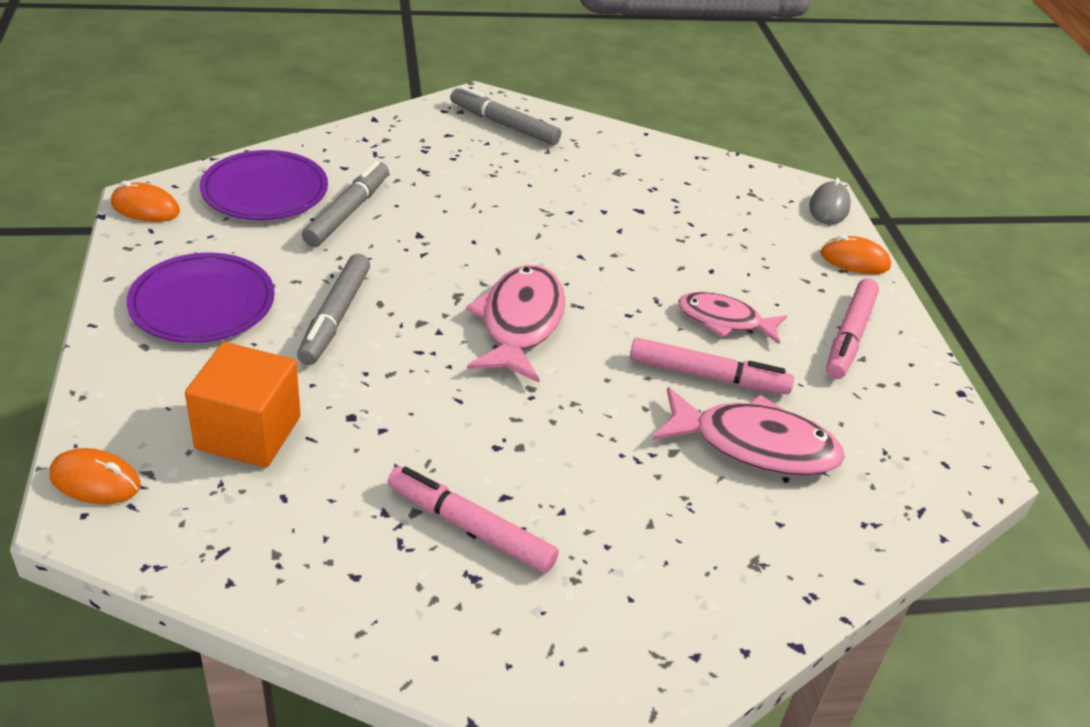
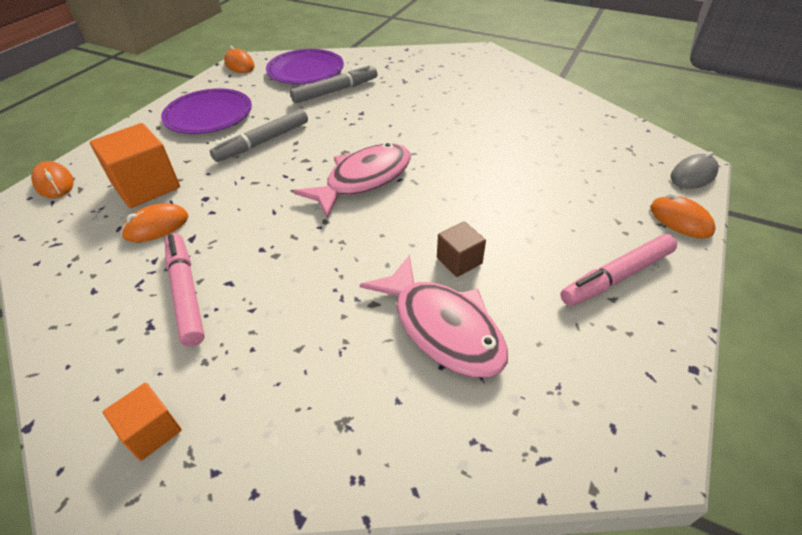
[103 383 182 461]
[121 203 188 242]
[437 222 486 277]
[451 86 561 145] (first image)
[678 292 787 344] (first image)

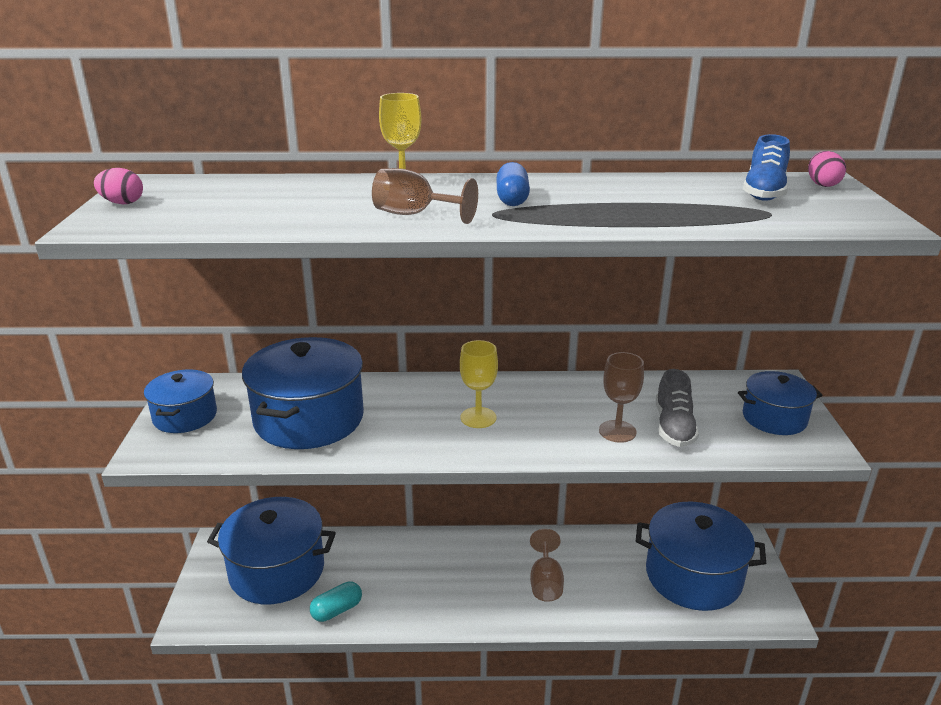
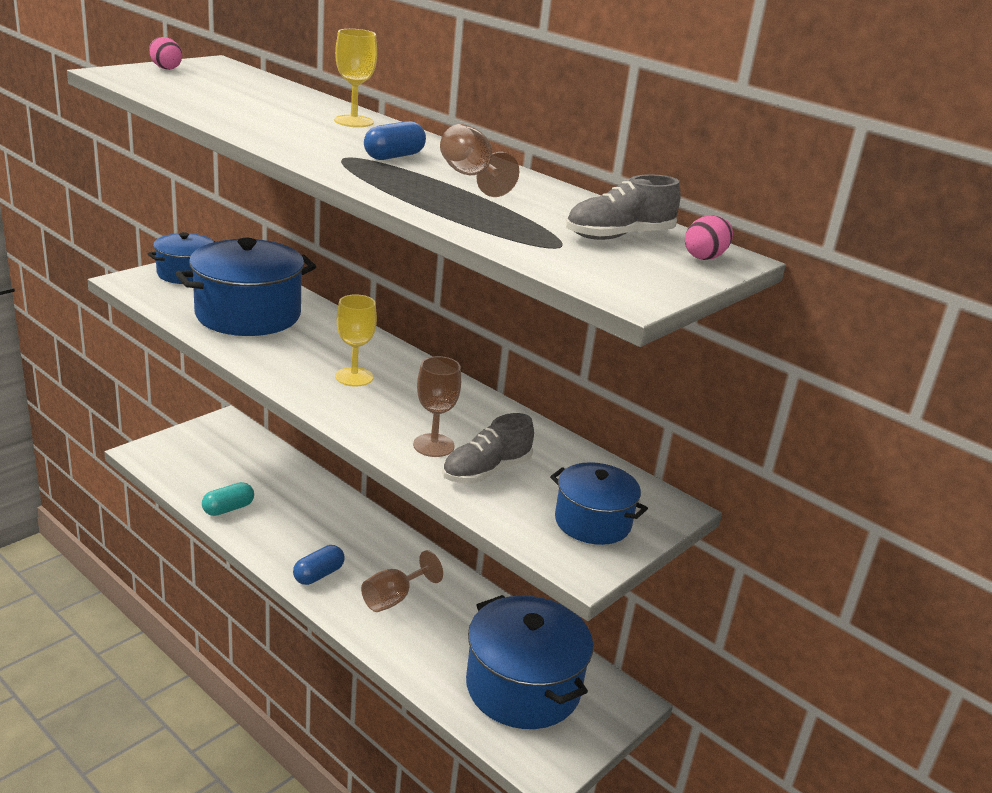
[202 482 254 516]
[293 545 345 585]
[440 124 519 197]
[566 174 681 240]
[207 497 336 604] (first image)

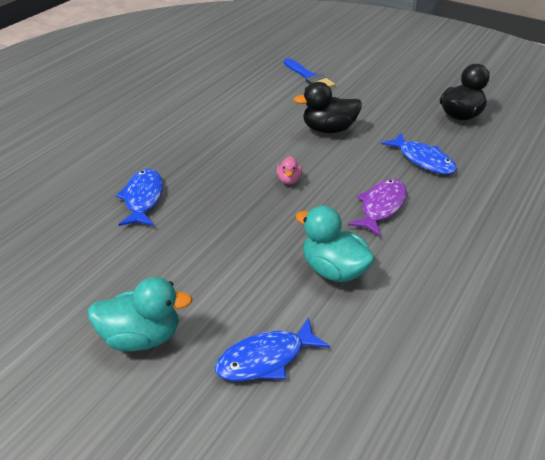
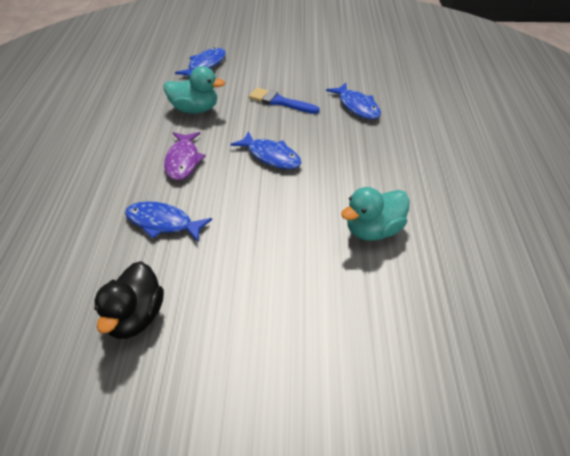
[230 131 302 169]
[249 88 320 114]
[341 187 410 241]
[294 82 362 133] (first image)

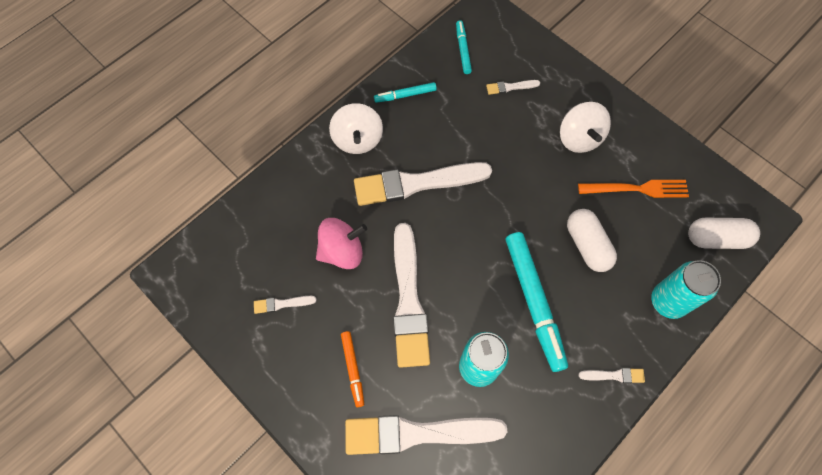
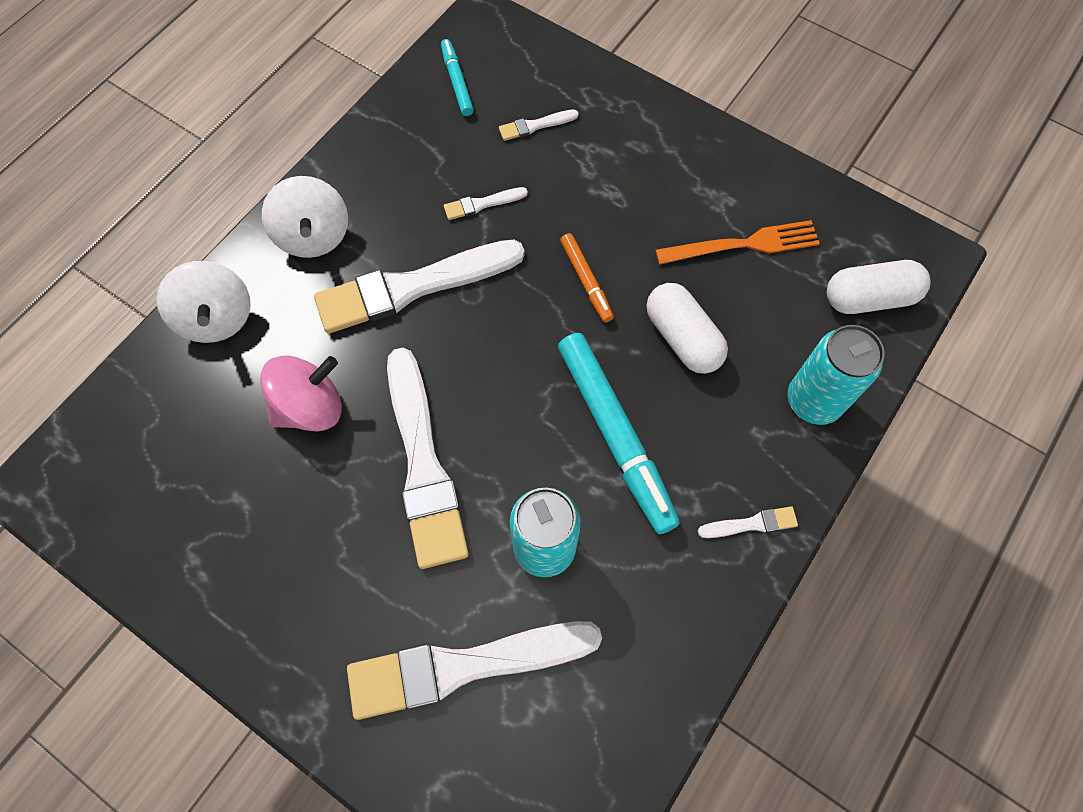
[156 261 251 343]
[444 187 528 220]
[560 233 614 323]
[374 82 437 103] (first image)

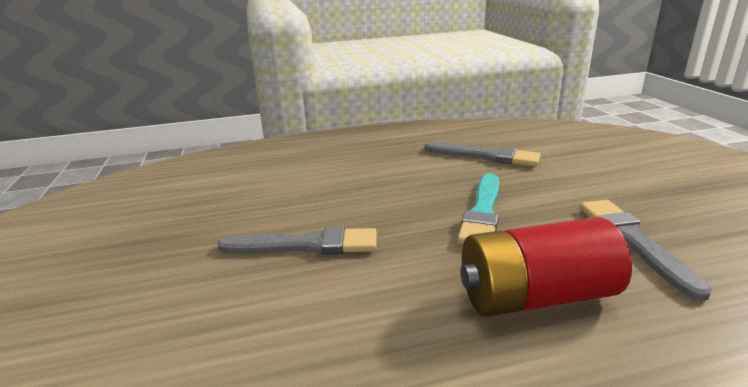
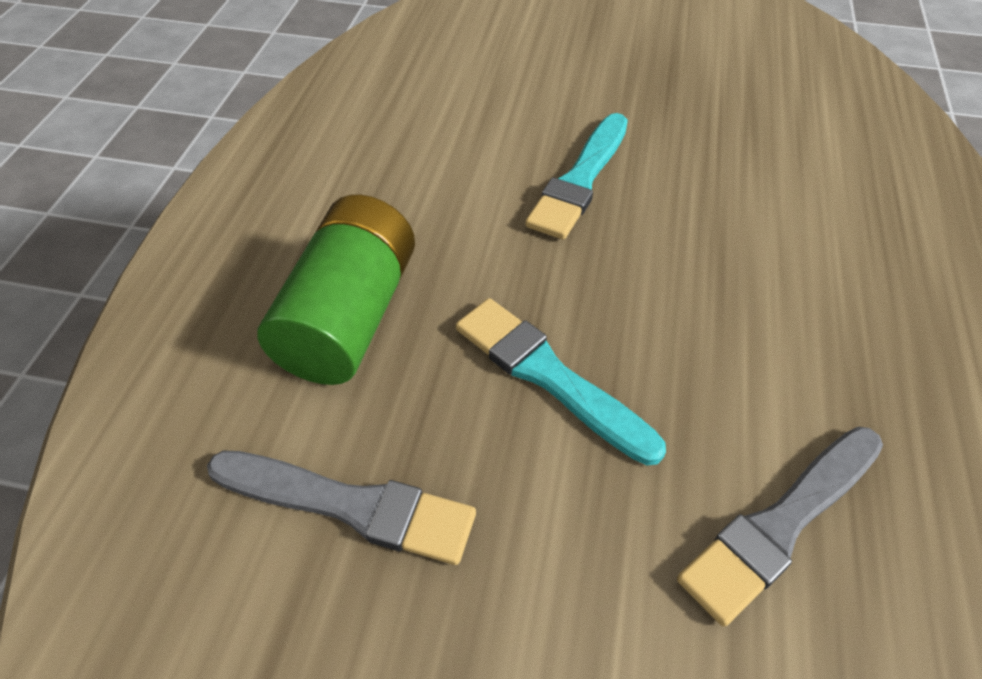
[257 194 415 385]
[525 113 628 240]

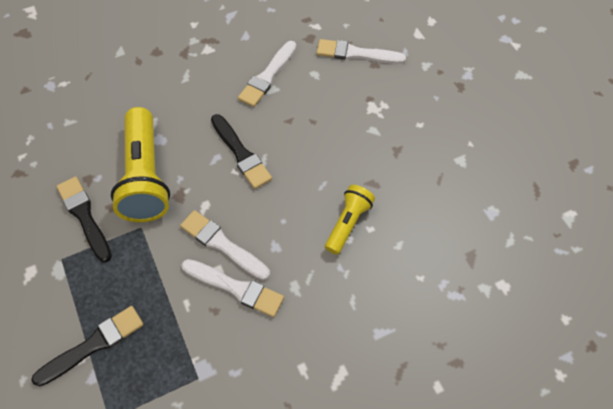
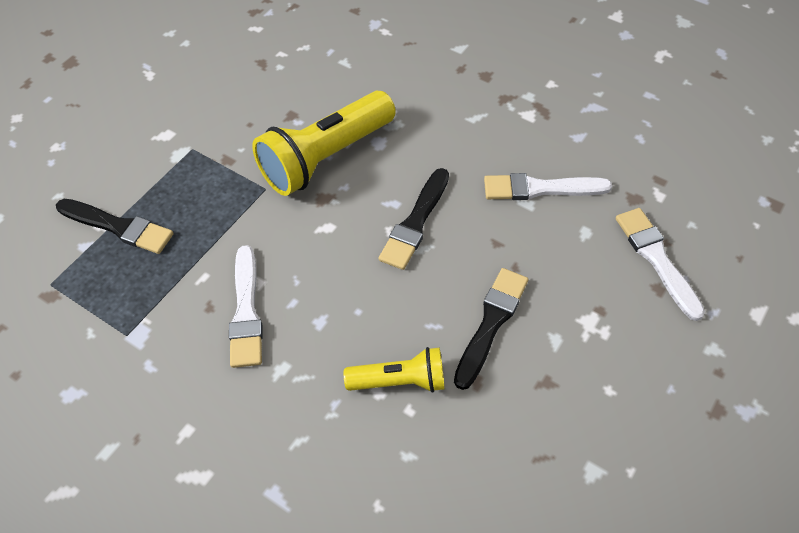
[454 268 528 390]
[180 210 270 280] (first image)

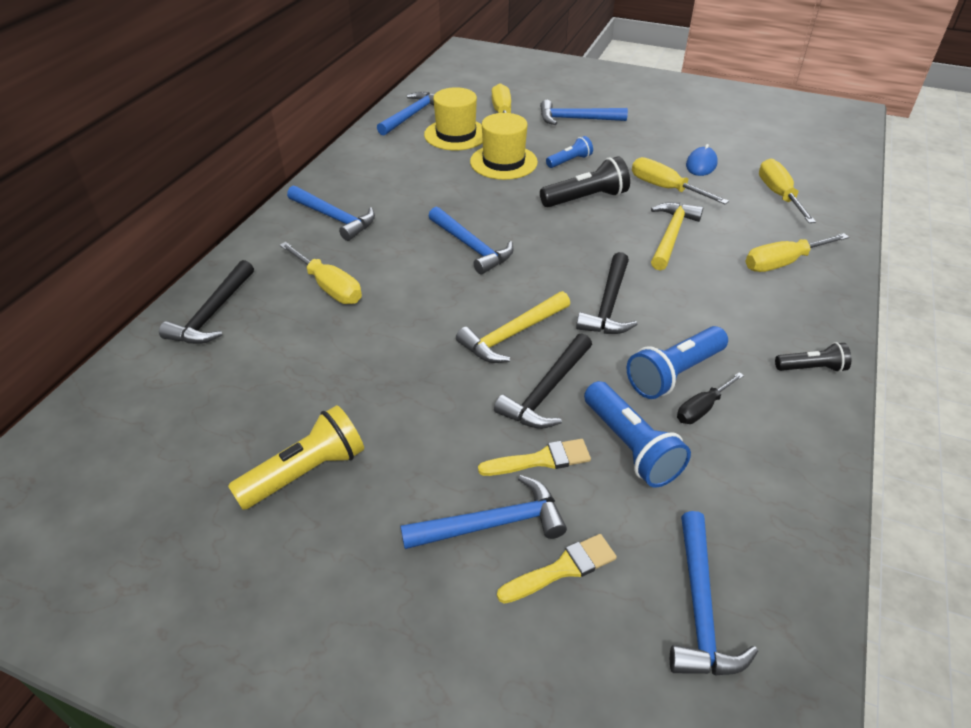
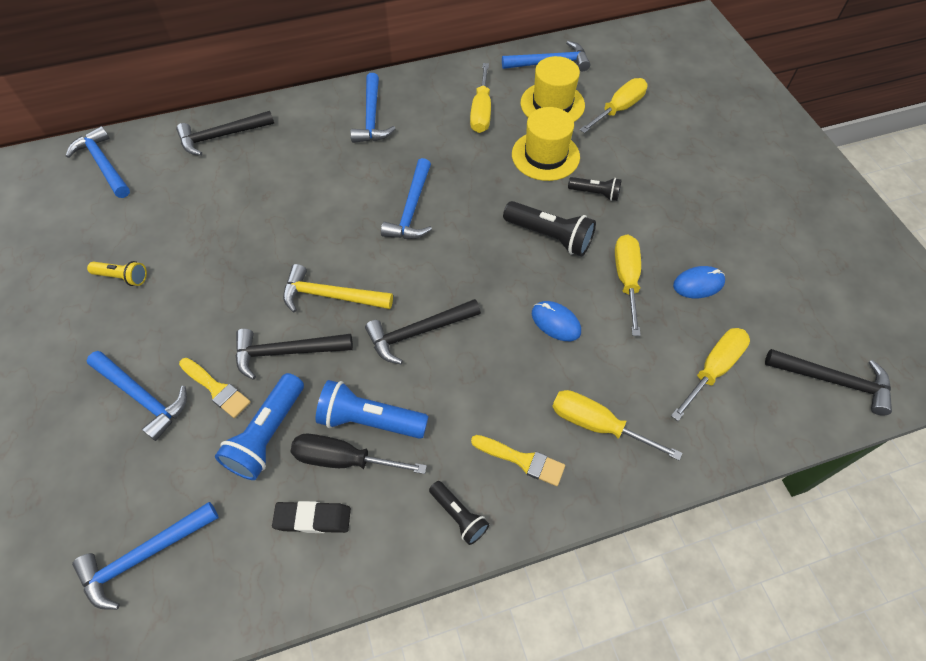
[66 126 130 198]
[87 261 147 286]
[272 501 351 533]
[291 434 427 474]
[470 63 491 133]
[471 435 565 486]
[532 301 581 341]
[568 177 621 201]
[765 349 892 416]

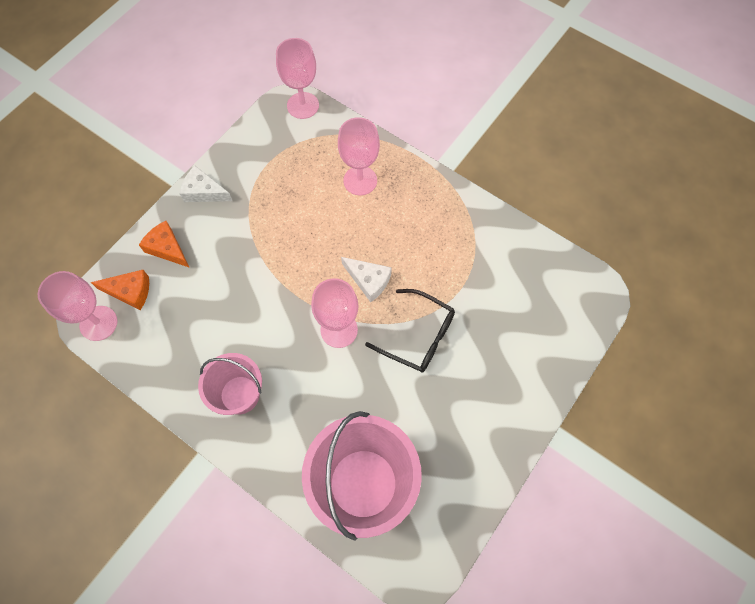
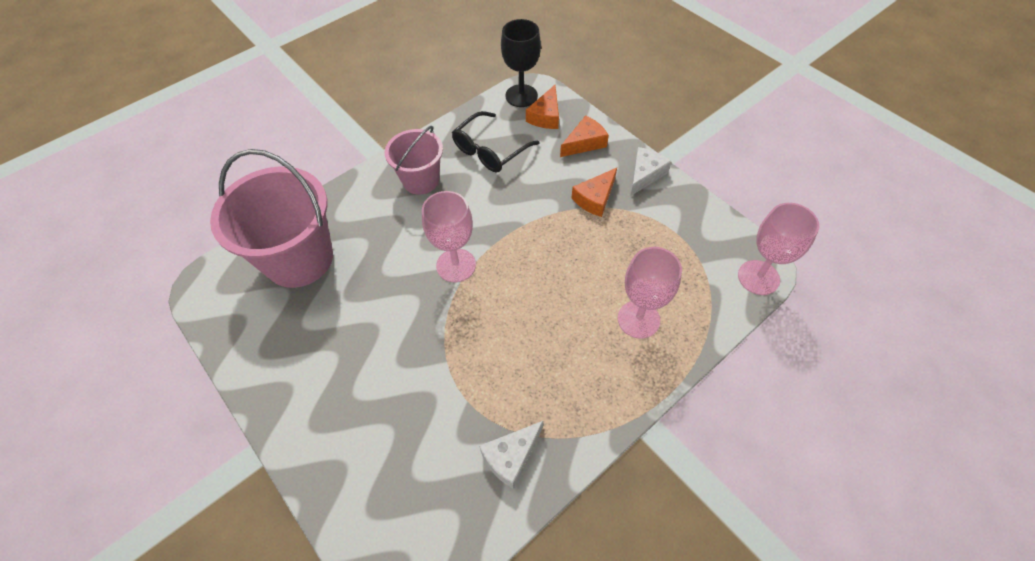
[452 111 540 172]
[479 421 543 489]
[501 19 541 107]
[572 168 617 217]

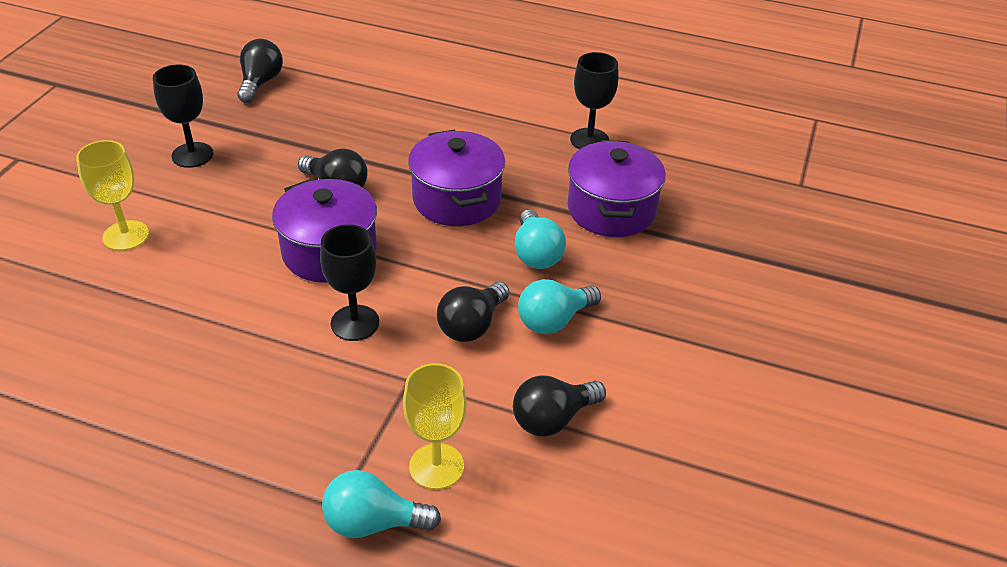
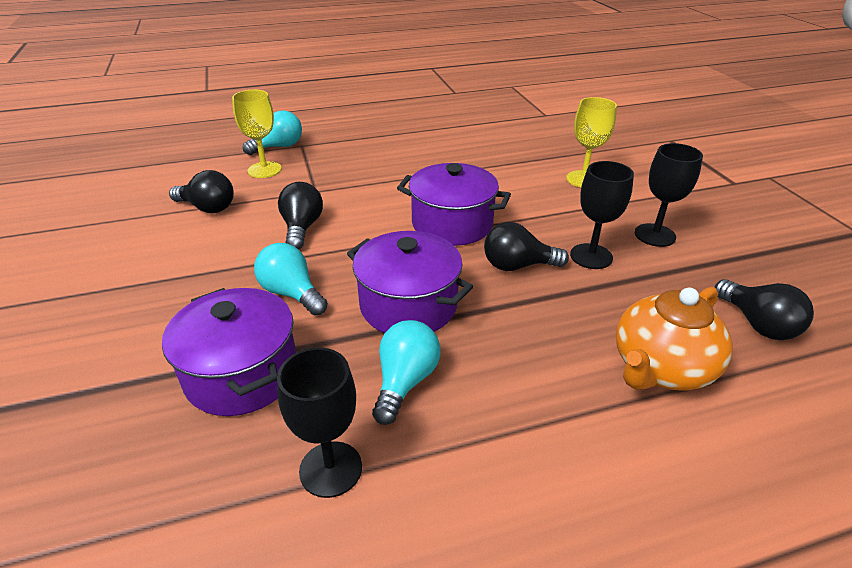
[169 170 234 213]
[372 320 440 425]
[570 161 634 269]
[616 287 733 391]

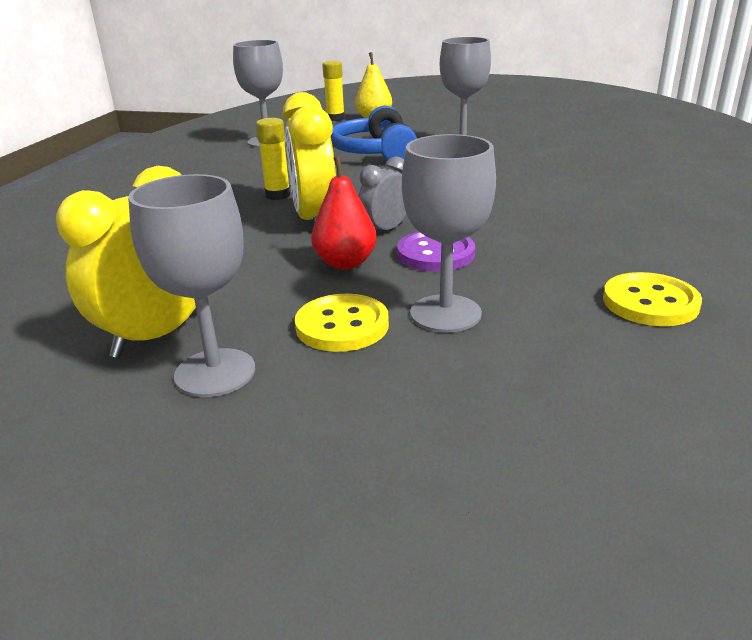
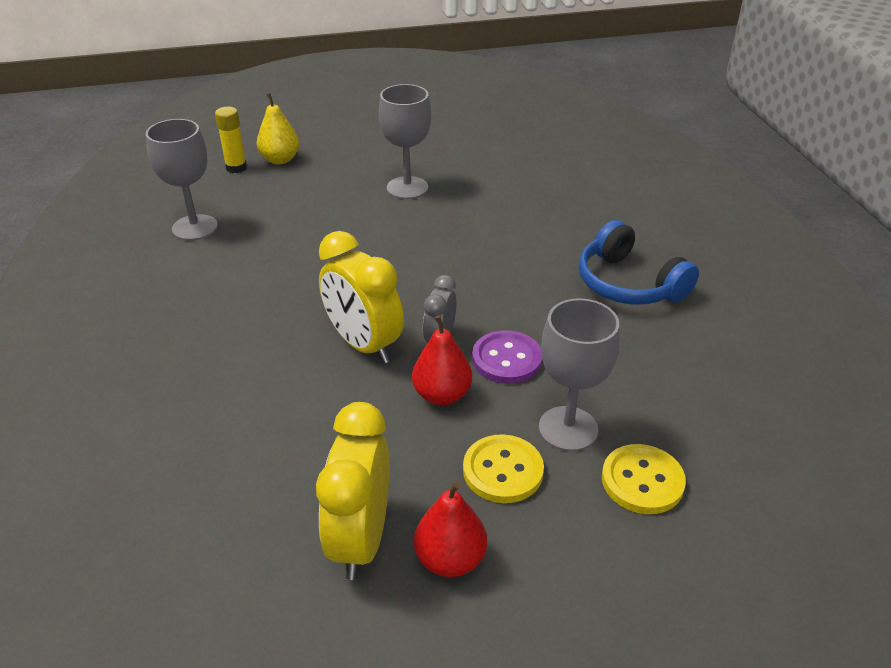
[414 481 487 577]
[579 220 699 305]
[602 444 686 514]
[256 118 291 200] (first image)

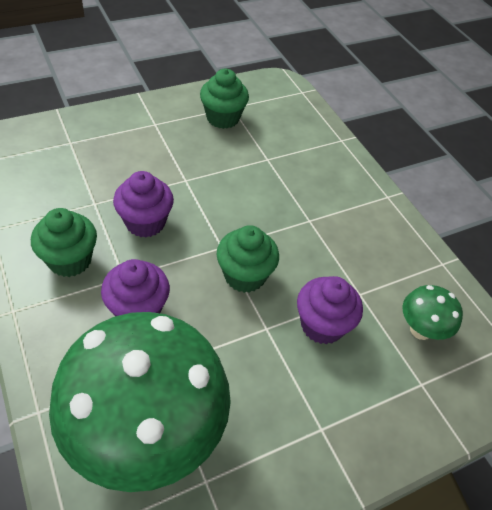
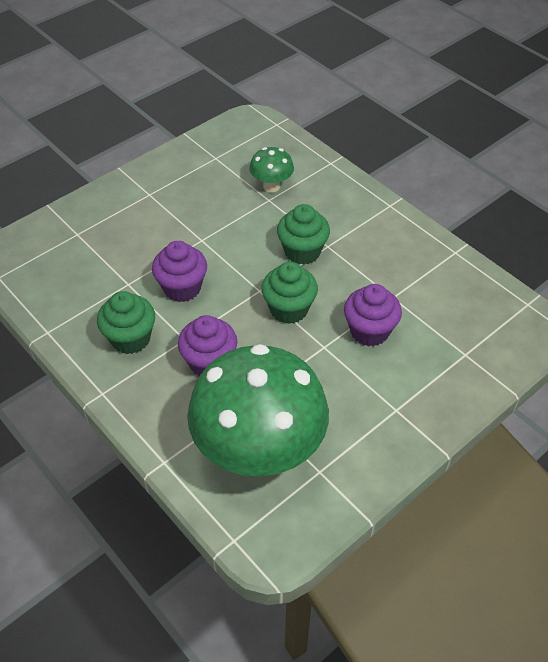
[249 147 294 193]
[277 204 330 265]

